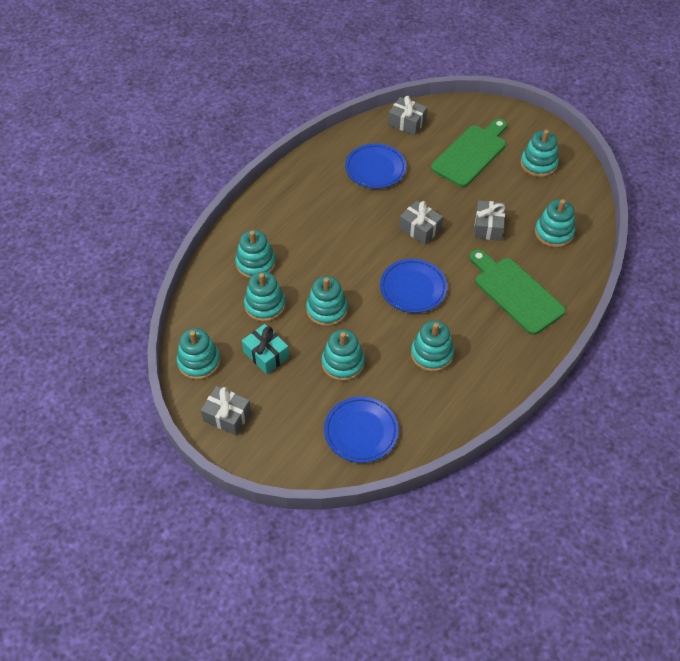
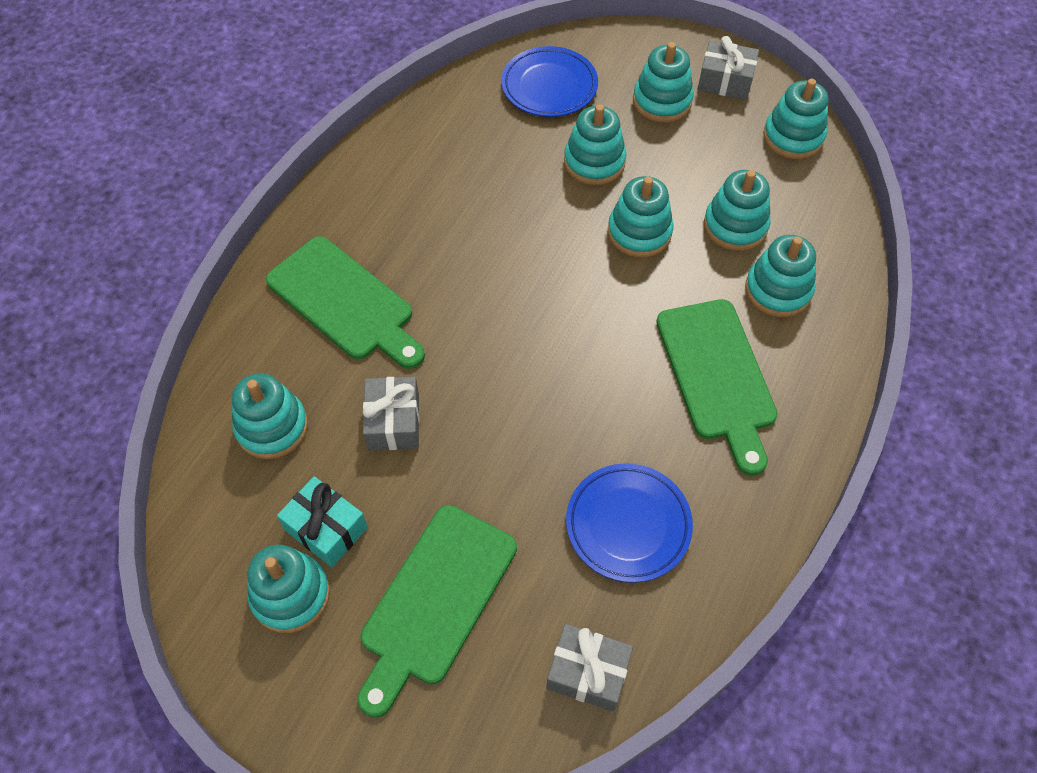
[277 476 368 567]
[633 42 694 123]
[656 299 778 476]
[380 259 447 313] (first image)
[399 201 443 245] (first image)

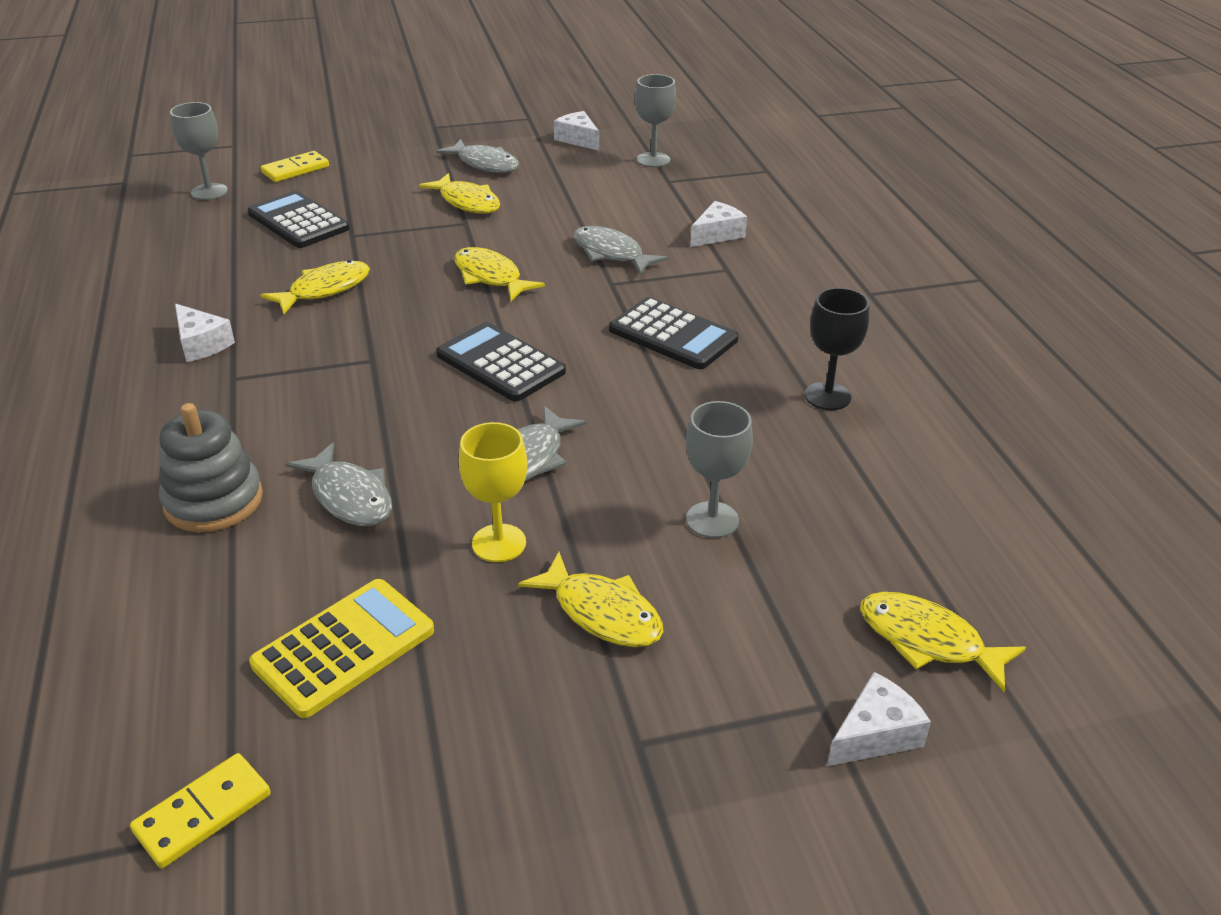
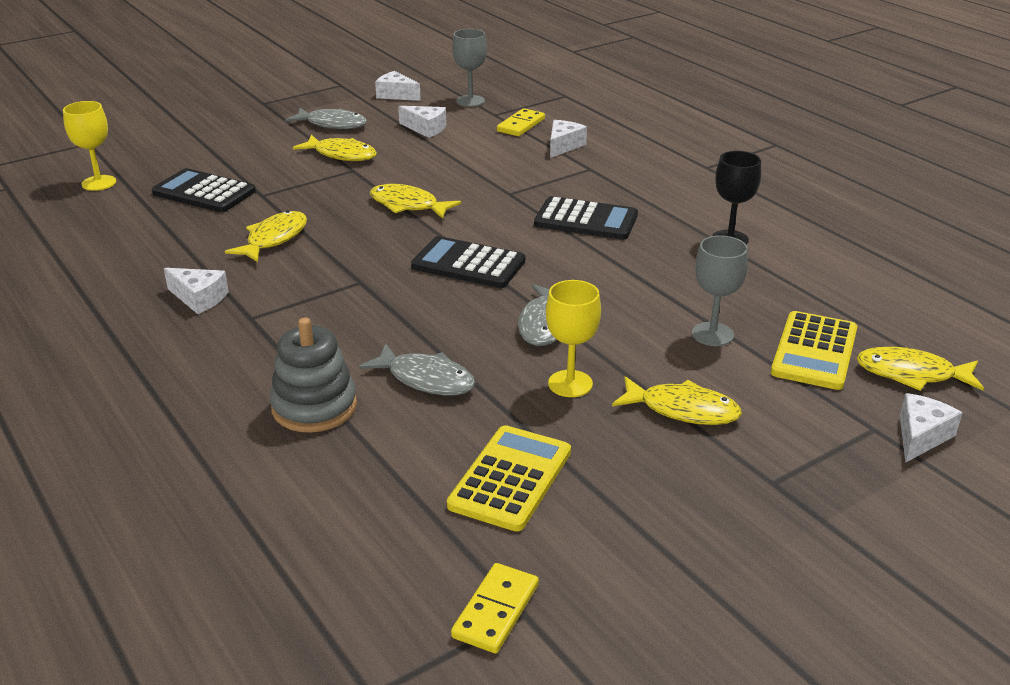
[63 101 116 191]
[398 106 446 138]
[497 108 545 136]
[771 311 857 390]
[574 226 668 275] (first image)

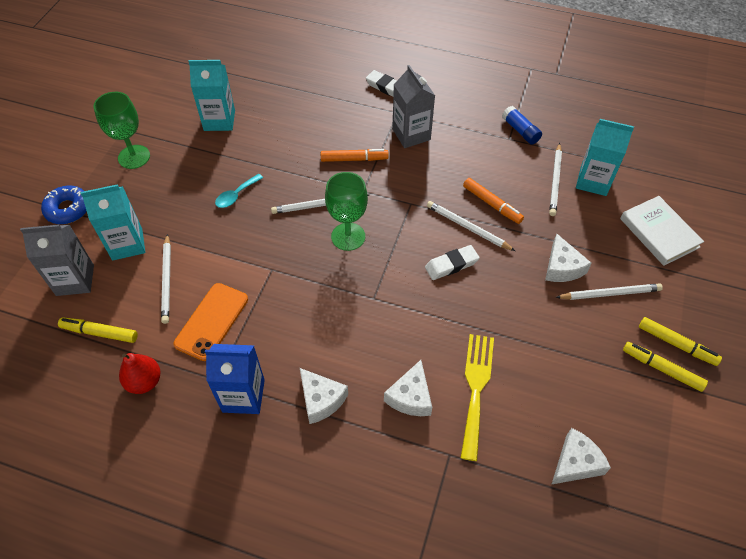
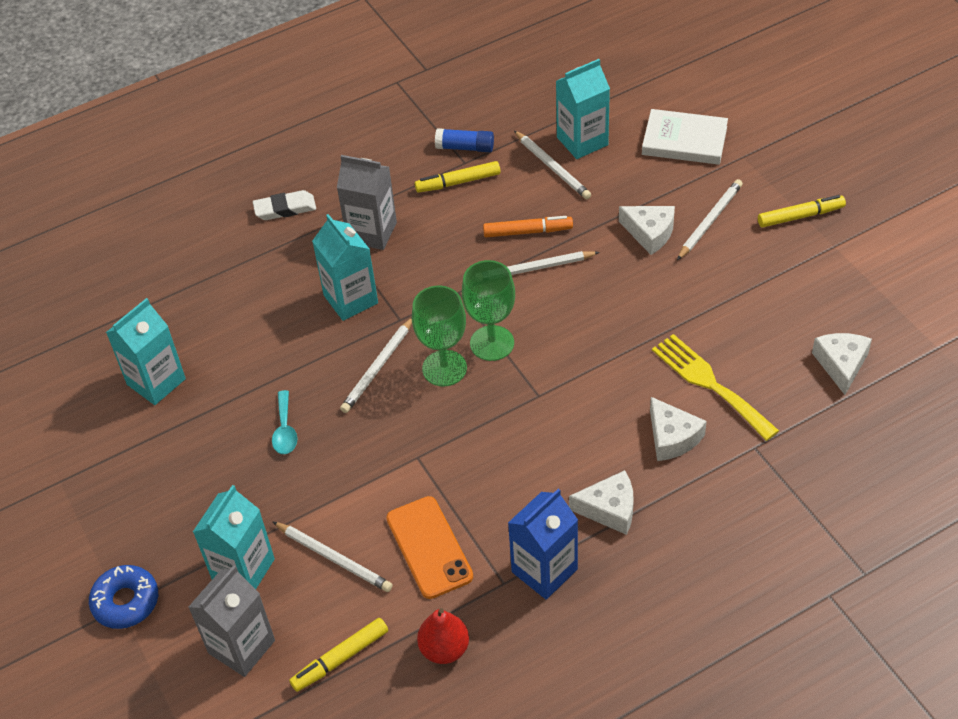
[312 214 378 321]
[415 161 500 193]
[462 260 515 361]
[425 245 480 280] (first image)

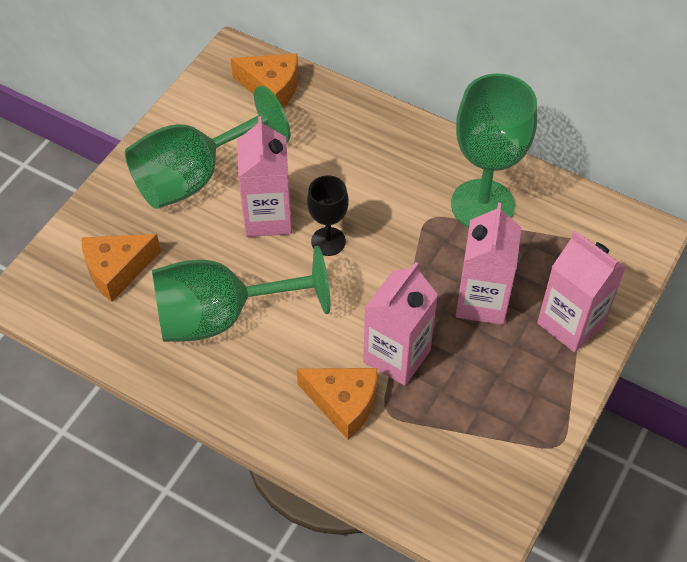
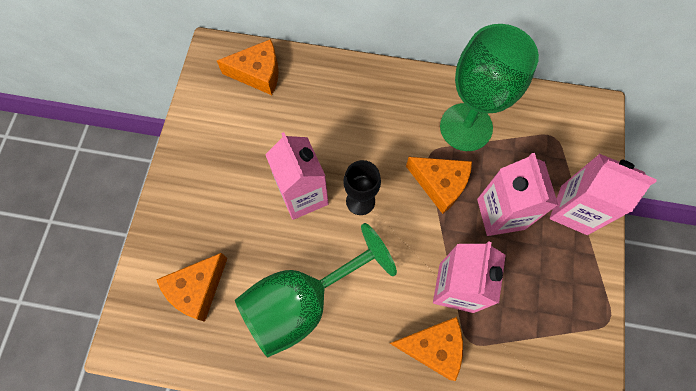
[406 157 472 214]
[125 86 290 209] (first image)

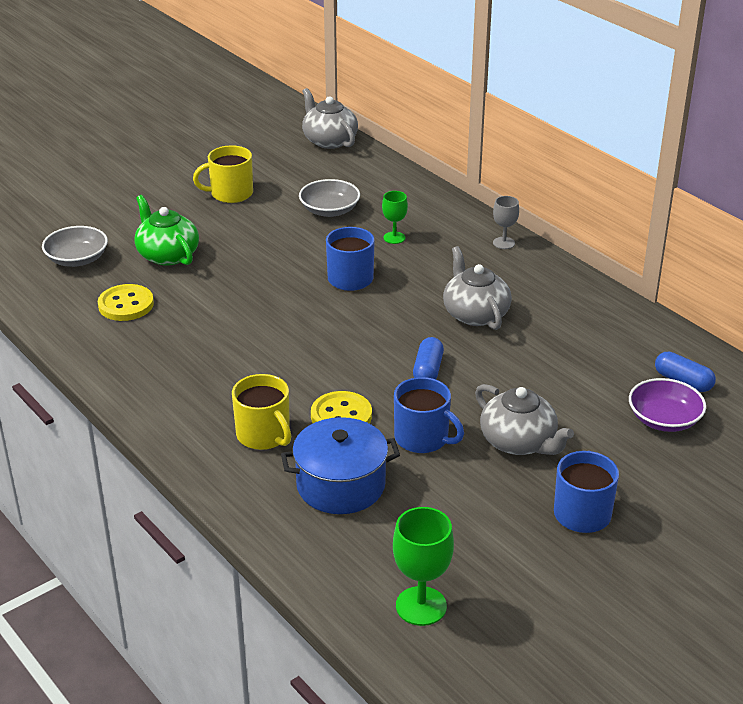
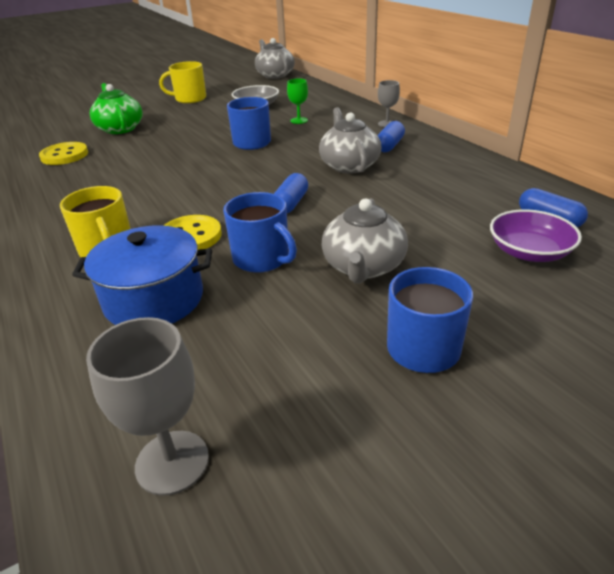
[86 317 209 496]
[322 199 408 284]
[377 121 405 152]
[42 226 108 267] (first image)

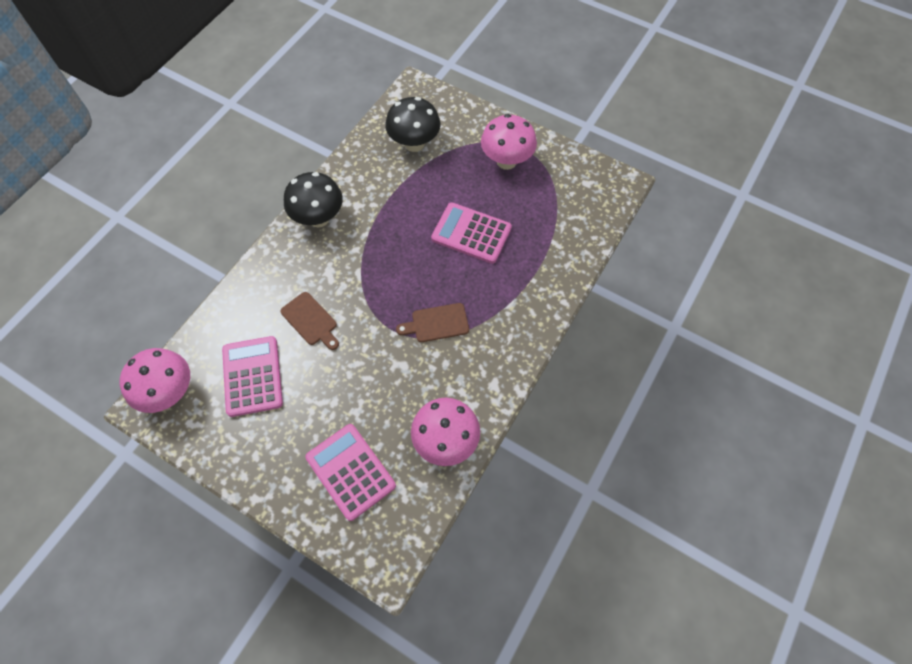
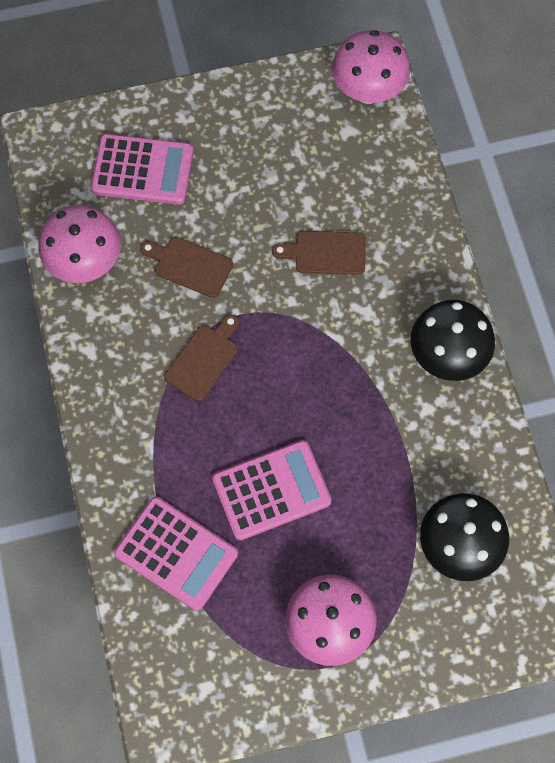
[114 497 238 611]
[140 237 233 298]

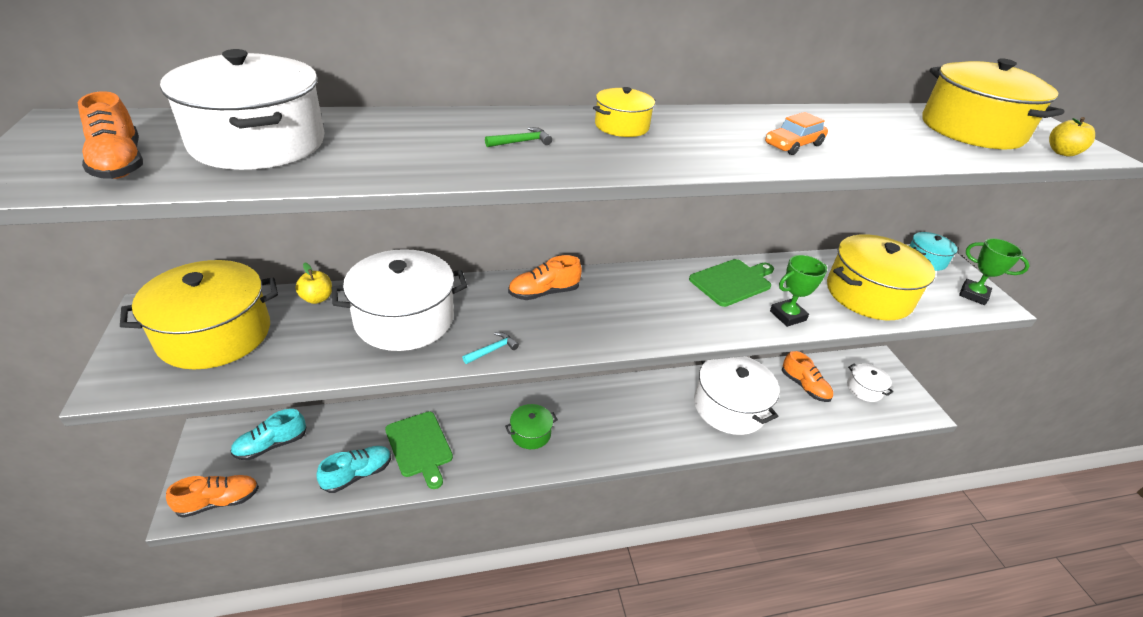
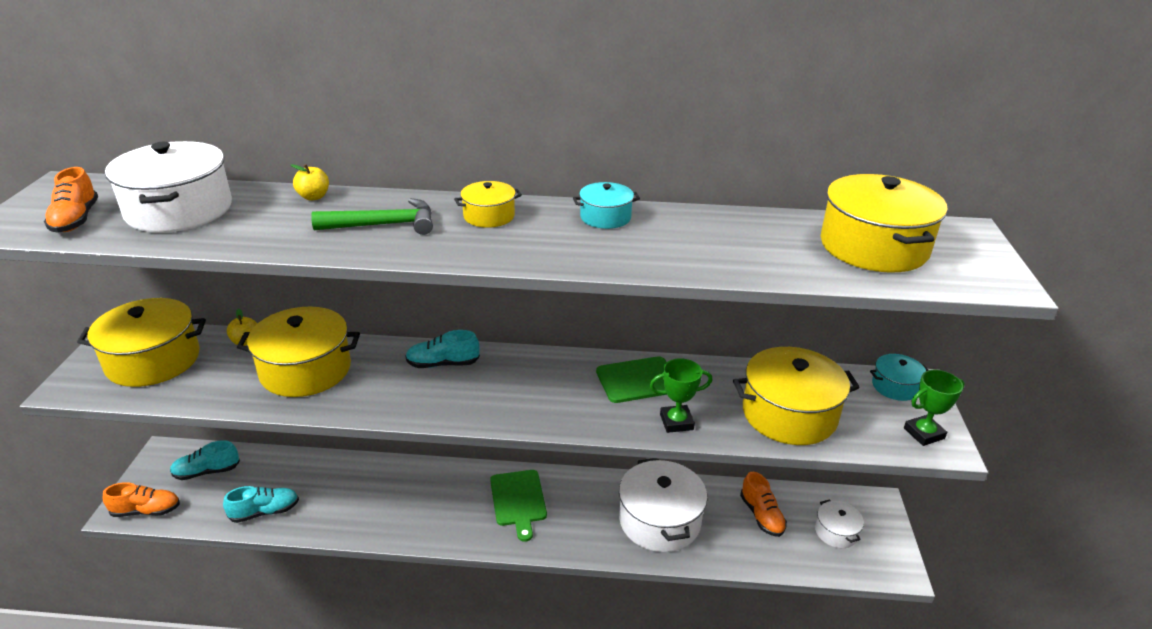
[237 307 360 397]
[291 164 329 201]
[311 198 433 235]
[406 330 480 368]
[490 470 547 542]
[573 182 640 229]
[904 370 965 446]
[462 332 519 364] (first image)
[505 404 557 449] (first image)
[765 112 828 155] (first image)

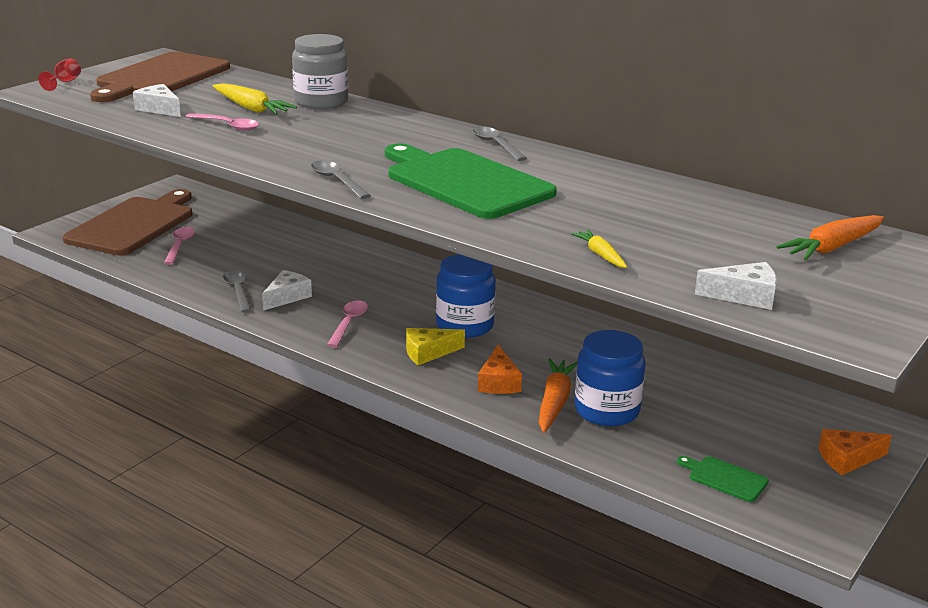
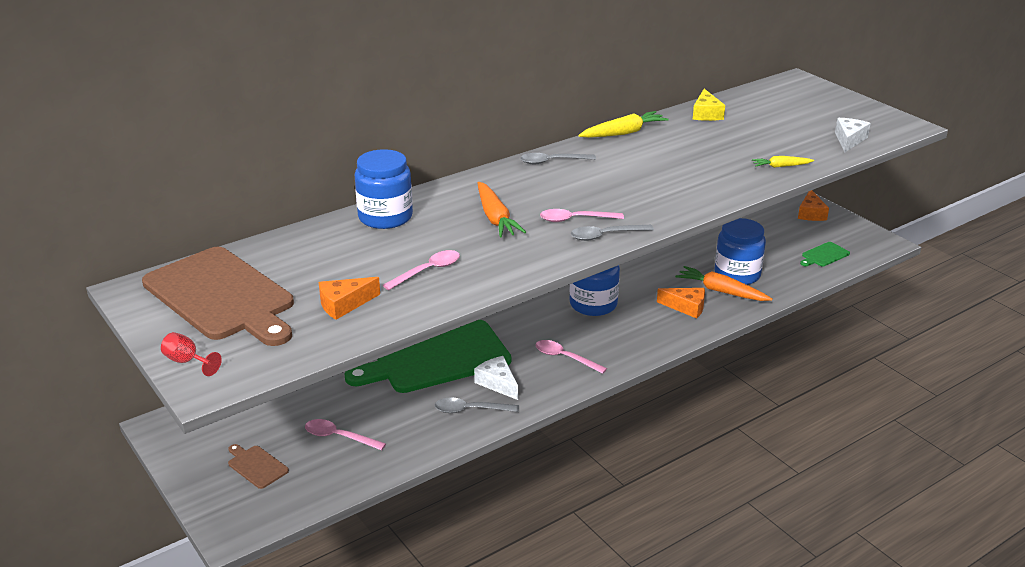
[228 444 289 489]
[319 277 380 320]
[345 320 511 393]
[355 149 413 229]
[478 182 526 237]
[540 209 624 222]
[578 111 669 138]
[693 89 725 121]

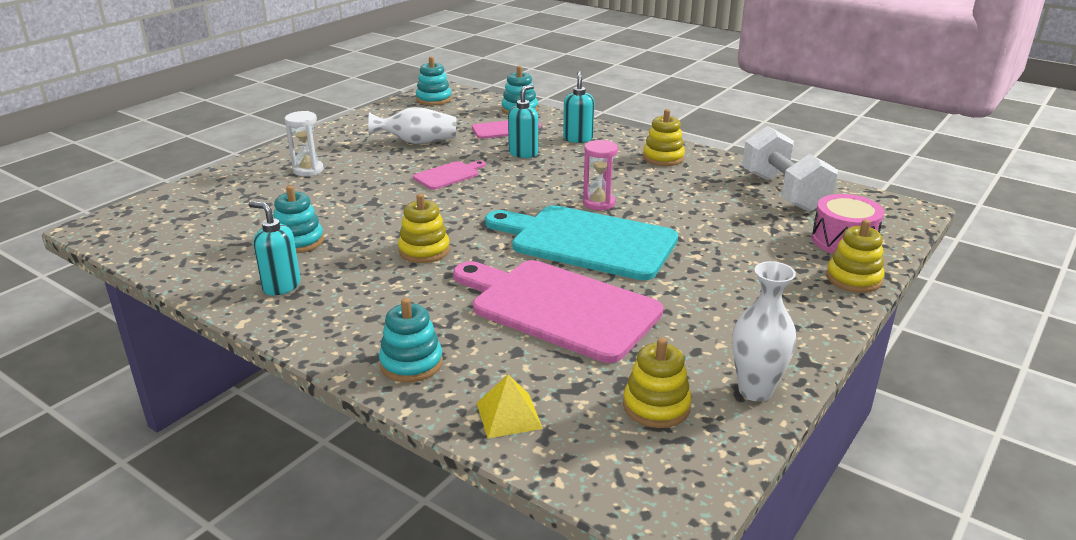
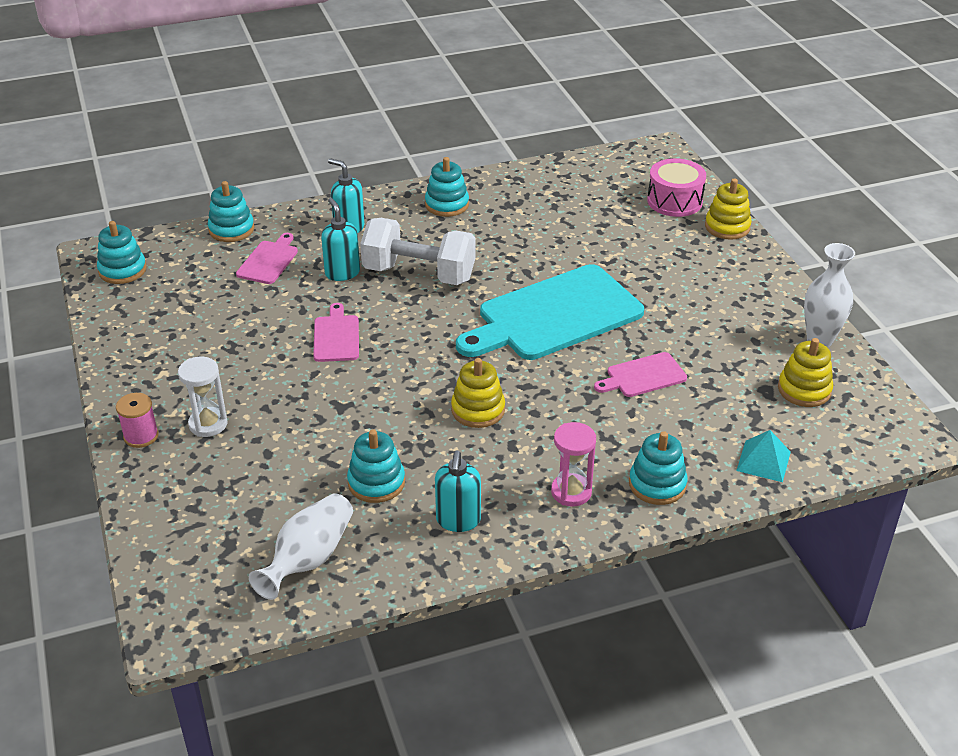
[116 393 159 448]
[249 493 353 600]
[360 218 476 285]
[425 157 469 217]
[435 451 481 532]
[551 422 596 507]
[594 352 687 397]
[736 430 791 482]

